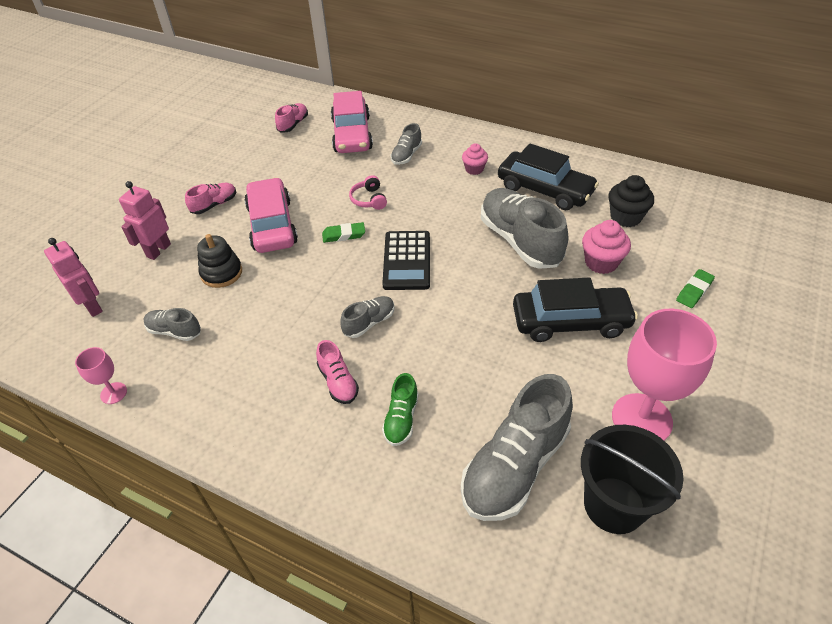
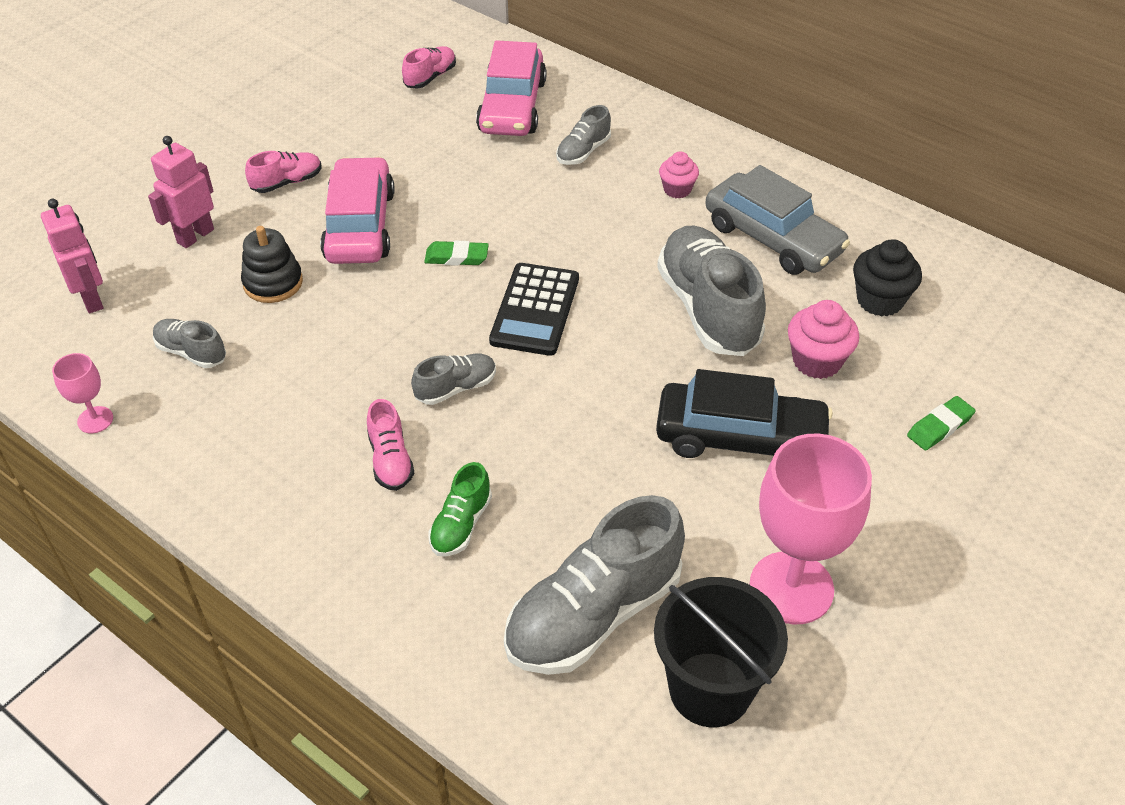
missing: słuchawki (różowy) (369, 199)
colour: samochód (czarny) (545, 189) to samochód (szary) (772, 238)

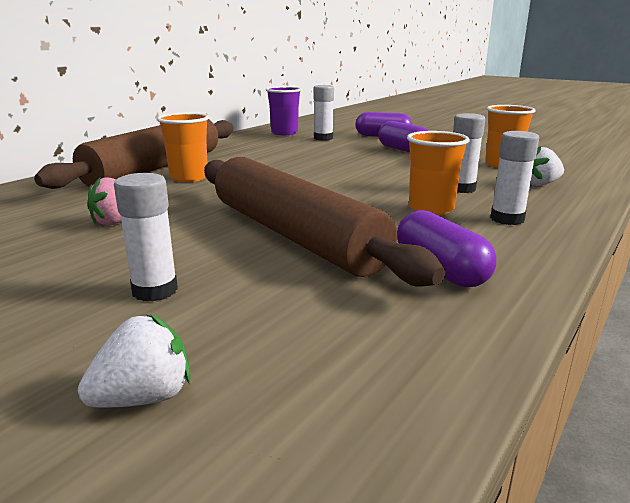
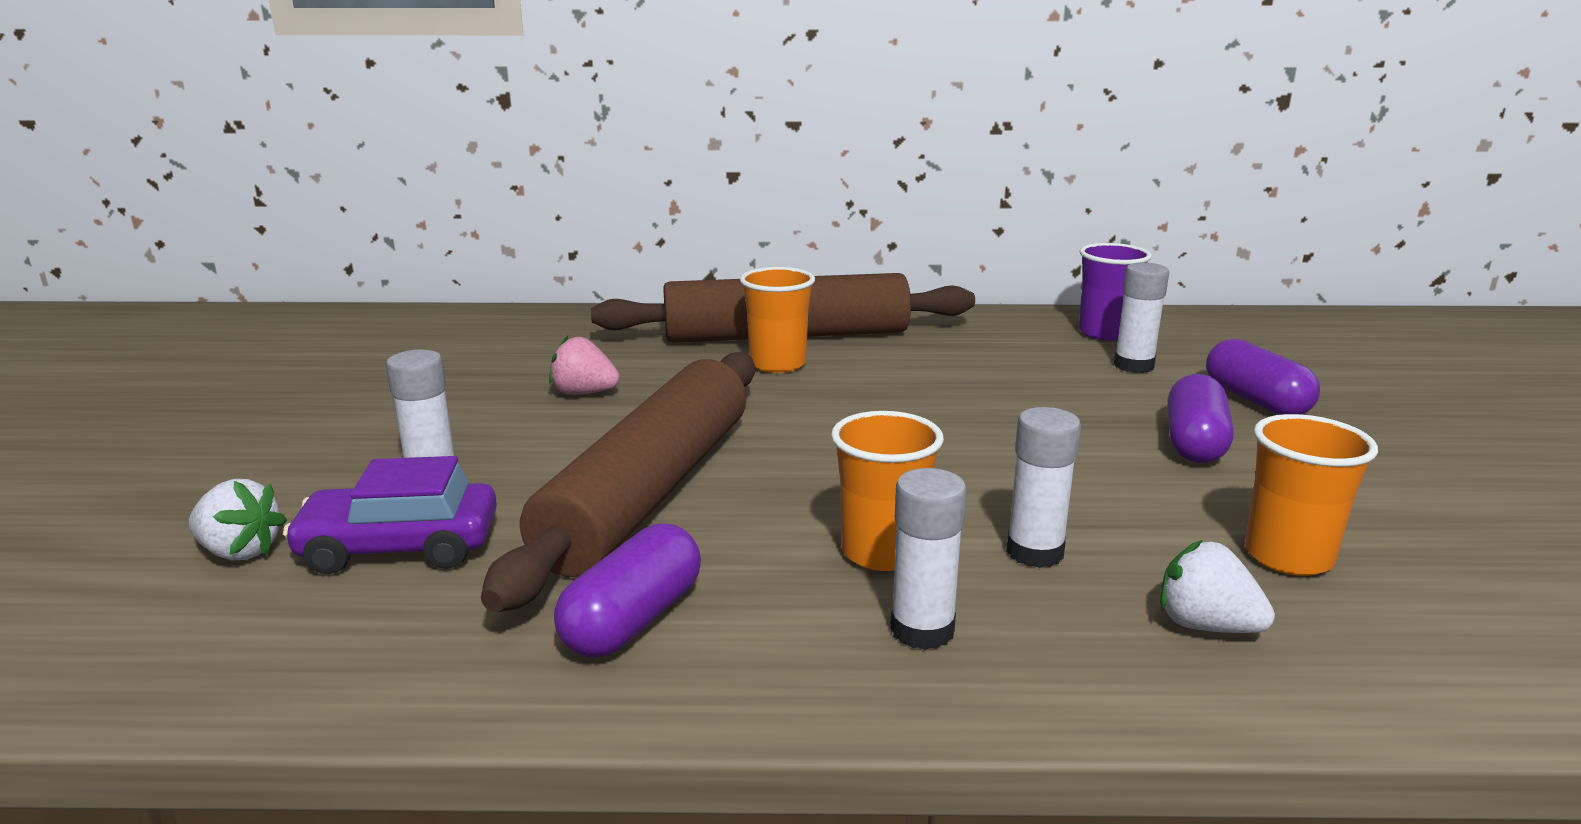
appeared: samochód (fioletowy) (399, 547)

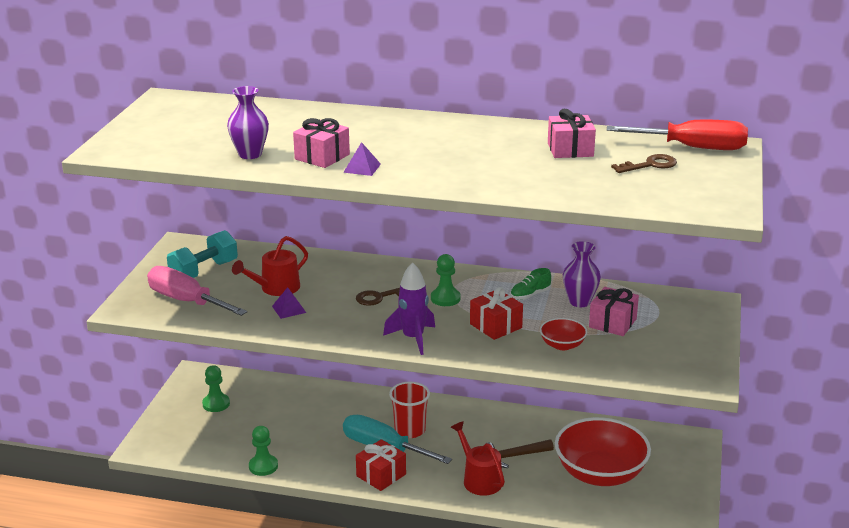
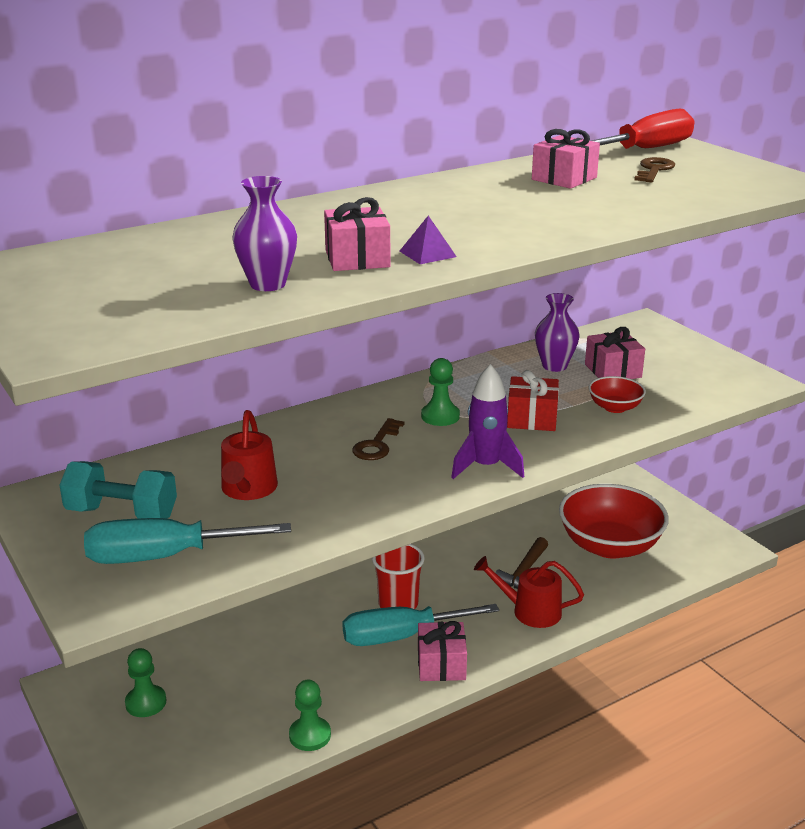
missing: but (zielony) (530, 295); piramida (fioletowy) (289, 309)
colour: śrubokręt (różowy) (186, 301) to śrubokręt (turkusowy) (164, 557); prezent (czerwony) (381, 475) to prezent (różowy) (441, 664)
spun: hantel (turkusowy) (204, 271) = (122, 513) 75 degrees counterclockwise

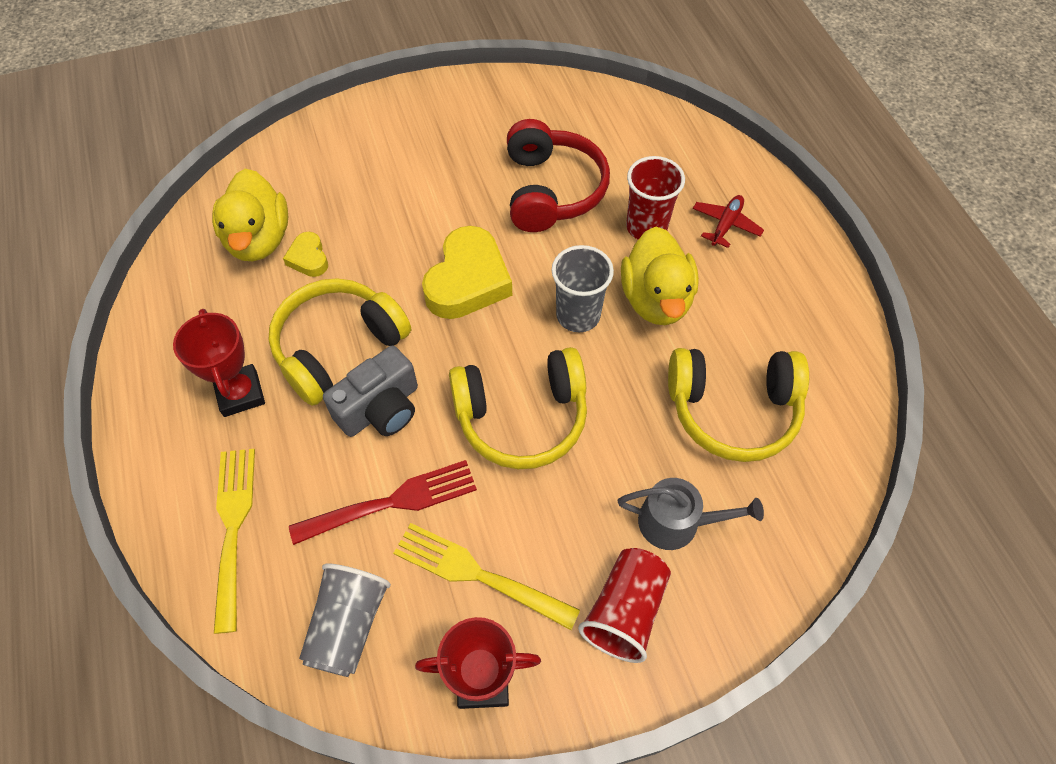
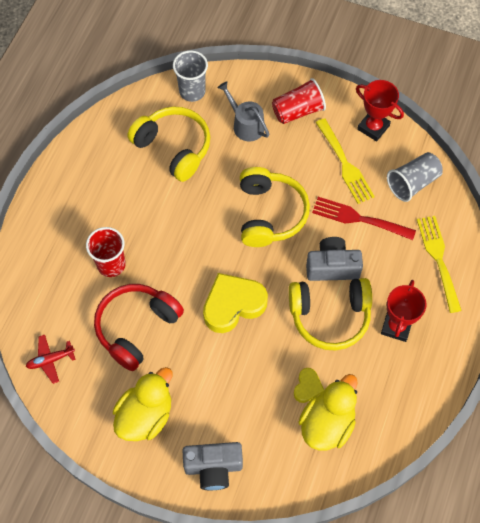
appeared: aparat fotograficzny (szary) (213, 467)
relocated: samolot (czerwony) (725, 225) to (50, 360); kaczka (żółty) (656, 299) to (145, 415); szklanka (szary) (578, 315) to (192, 91)
spun: słuchawki (żółty) (522, 417) = (269, 214) 60 degrees clockwise; widelec (żółty) (233, 527) = (438, 259) 135 degrees clockwise

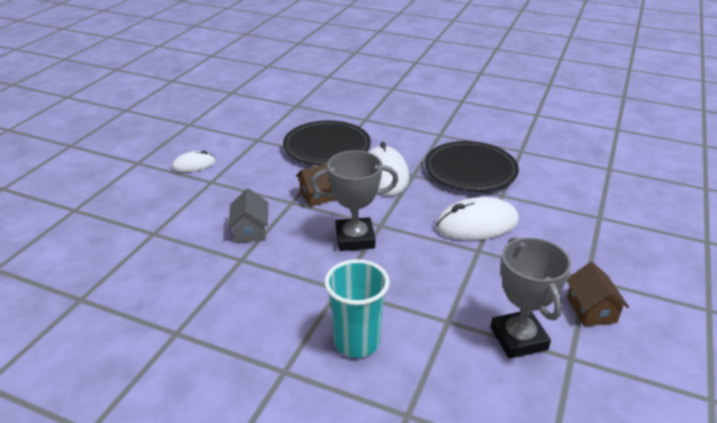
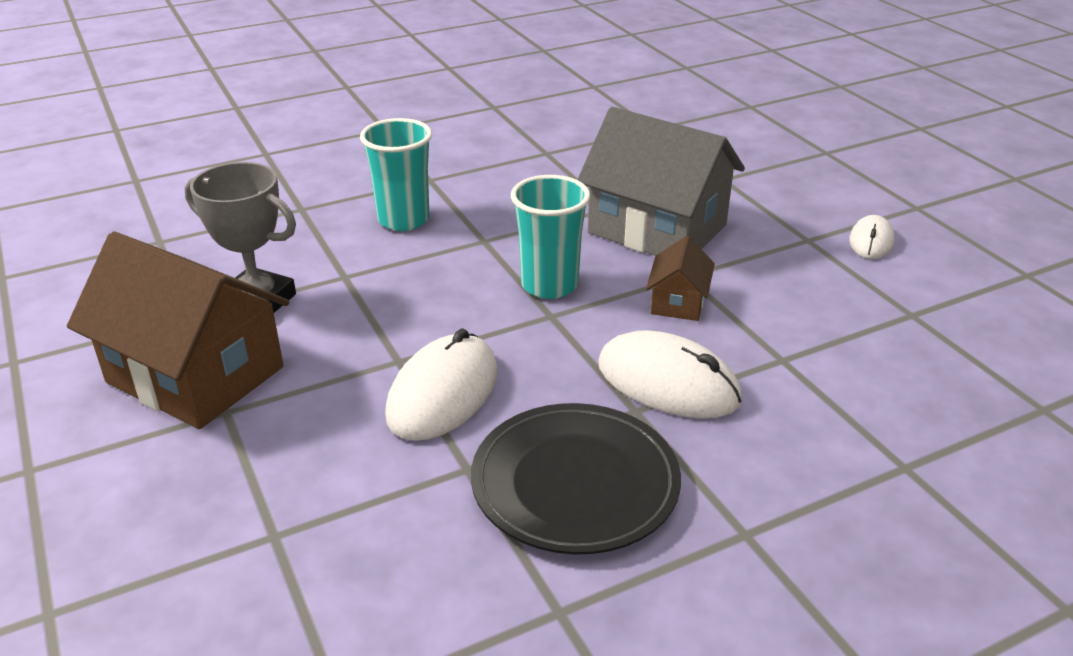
missing: talerz (czarny) (327, 147)
exchanged: puchar (szary) (355, 238) to szklanka (turkusowy) (549, 285)
size: domek (szary) (250, 230) = (657, 229) x2.17; domek (brązowy) (591, 309) = (195, 374) x2.17

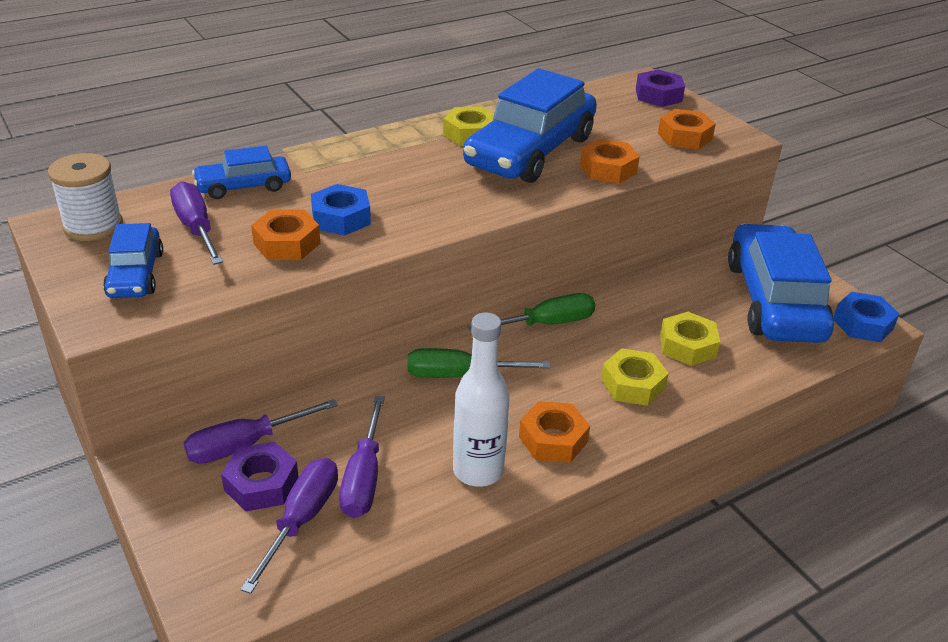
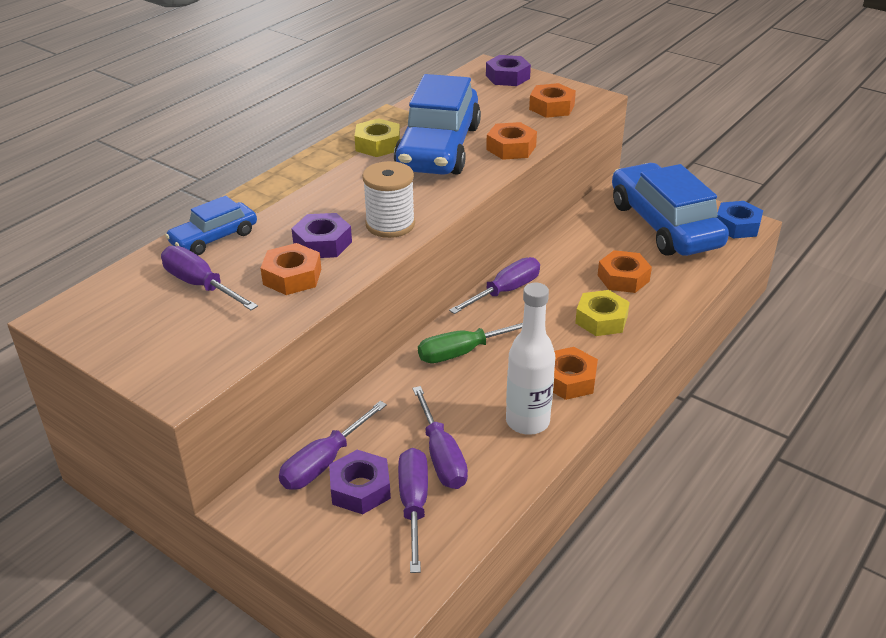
missing: samochód (niebieski) (135, 274)
relocated: szpulka (biały) (93, 226) to (390, 224)
colour: nakrętka (niebieski) (341, 218) to nakrętka (fioletowy) (322, 243); śrubokręt (zielony) (546, 324) to śrubokręt (fioletowy) (505, 291); nakrętka (żółty) (687, 346) to nakrętka (pomarańczowy) (623, 278)

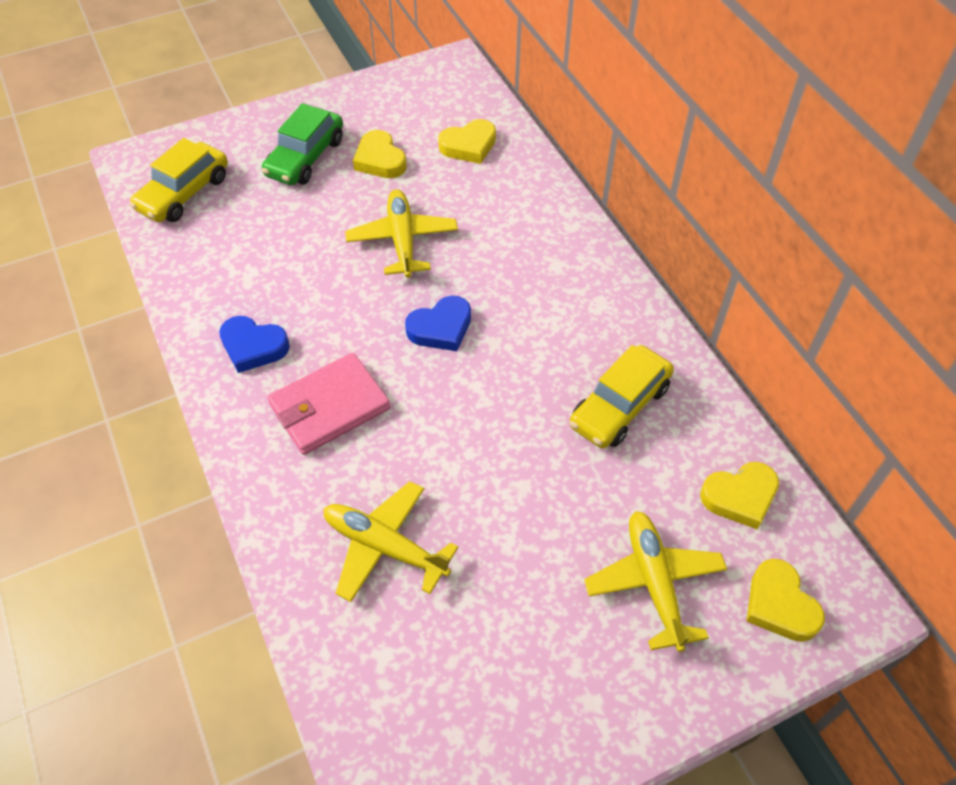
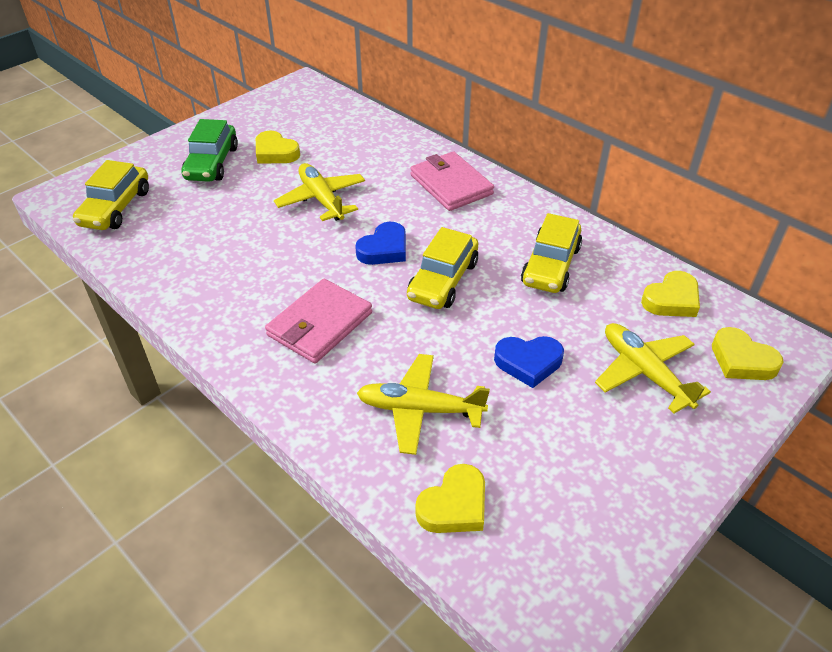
appeared: portfel (różowy) (451, 185); samochód (żółty) (443, 280)
relocated: serce (żółty) (469, 146) to (454, 505); serce (niebieski) (253, 347) to (528, 362)

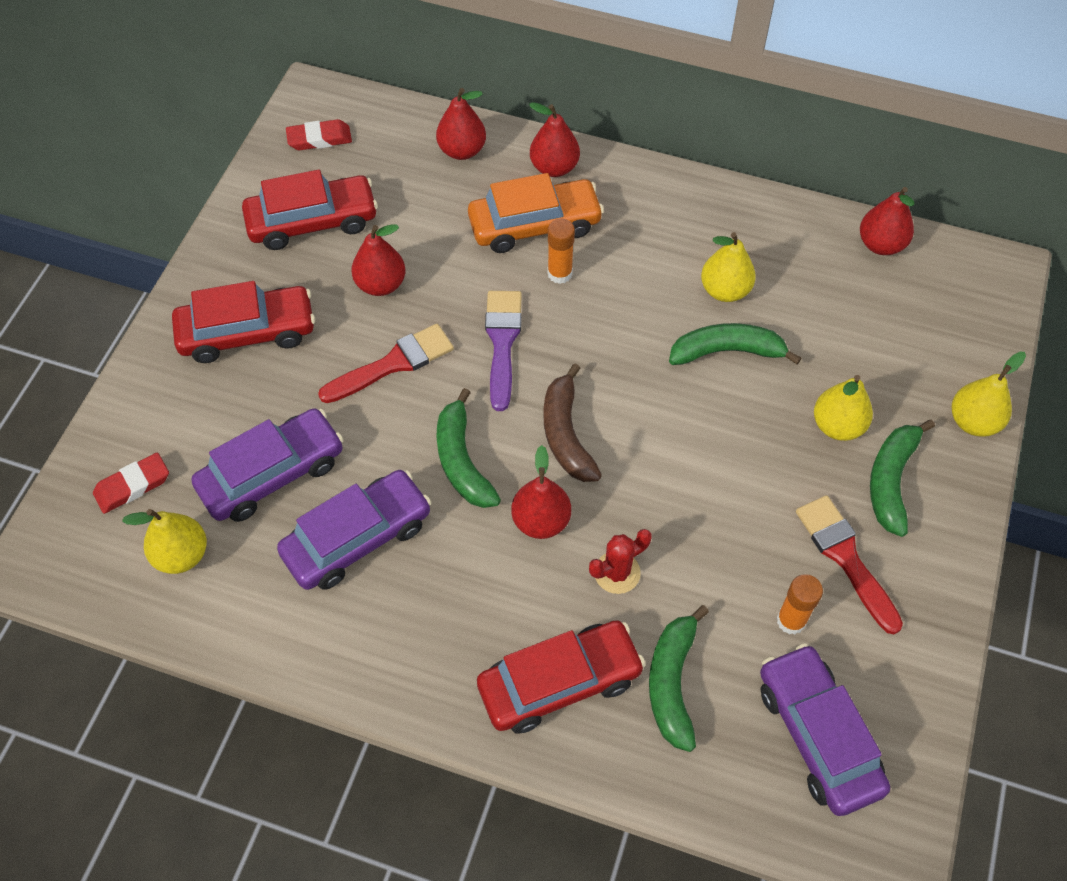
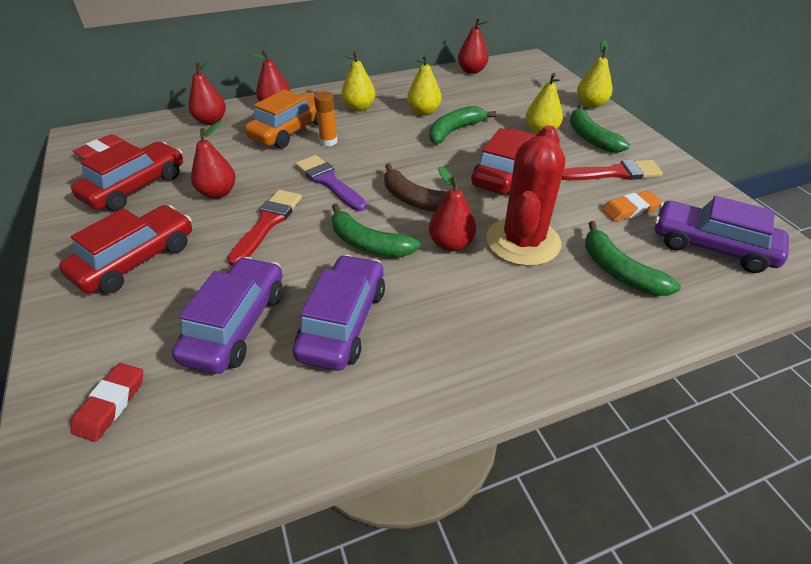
relocated: gruszka (żółty) (181, 555) to (359, 108); samochód (czerwony) (559, 683) to (505, 172)
exchanged: klej w sztyfcie (pomarańczowy) (791, 620) to gumka do mazania (pomarańczowy) (630, 209)
spun: pędzel (czerwony) (845, 557) = (614, 173) 150 degrees clockwise
size: kaktus (czerwony) (617, 573) = (523, 241) x2.10

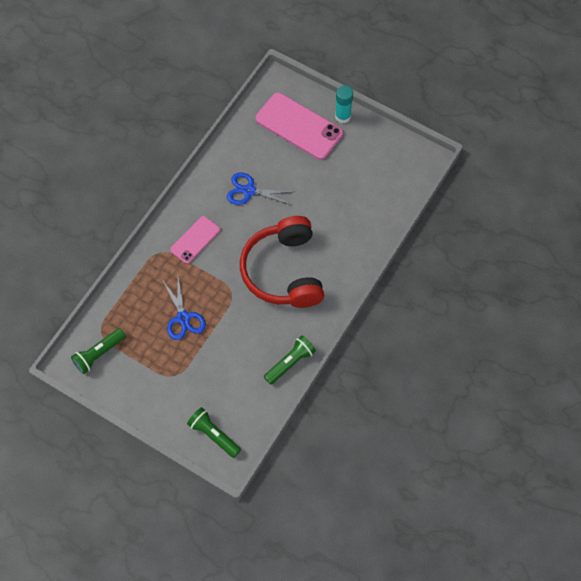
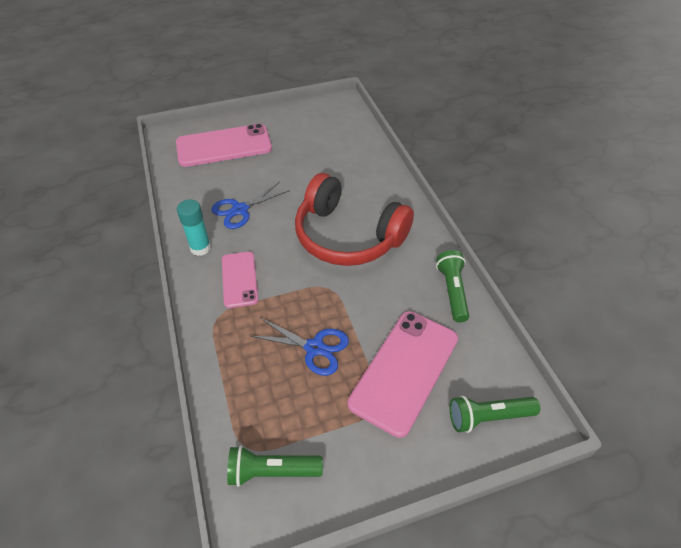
appeared: telefon (różowy) (404, 370)
relocated: klej w sztyfcie (turkusowy) (342, 116) to (200, 248)
spun: latarka (zielony) (99, 354) = (272, 471) 90 degrees clockwise

